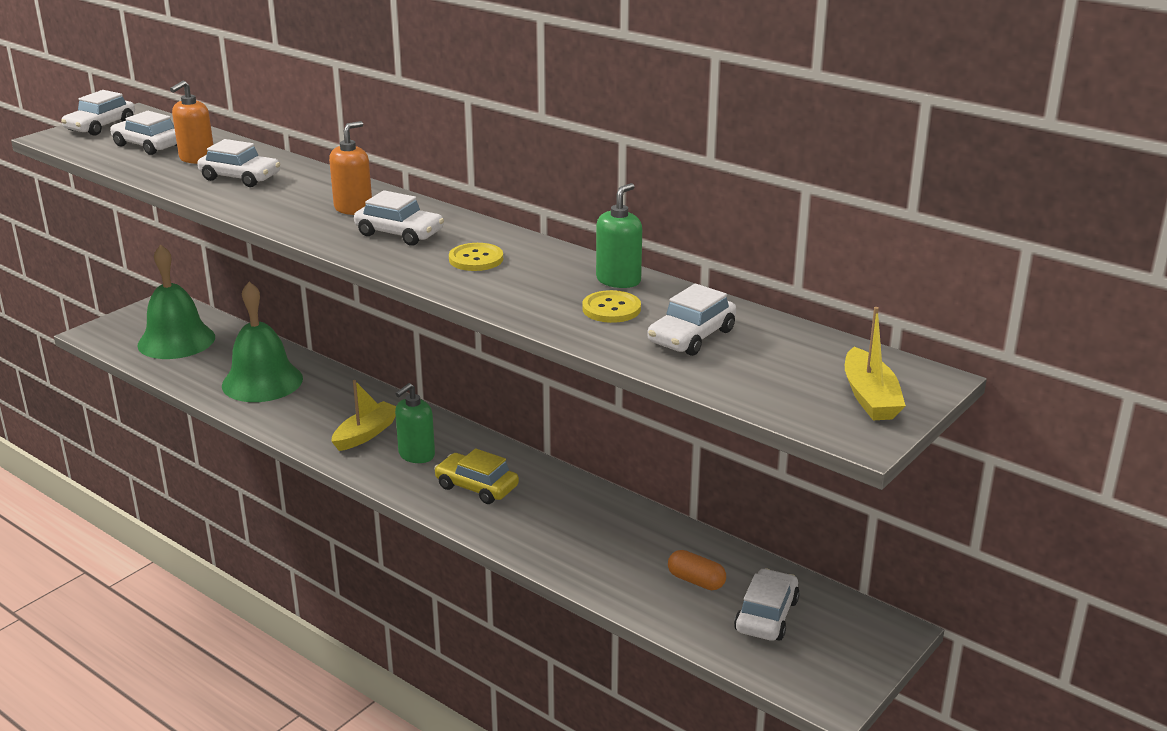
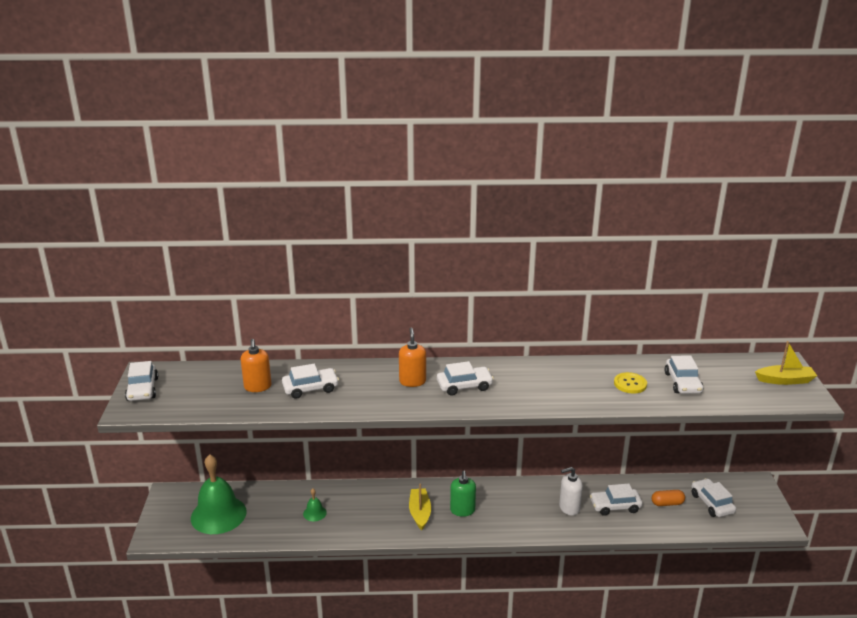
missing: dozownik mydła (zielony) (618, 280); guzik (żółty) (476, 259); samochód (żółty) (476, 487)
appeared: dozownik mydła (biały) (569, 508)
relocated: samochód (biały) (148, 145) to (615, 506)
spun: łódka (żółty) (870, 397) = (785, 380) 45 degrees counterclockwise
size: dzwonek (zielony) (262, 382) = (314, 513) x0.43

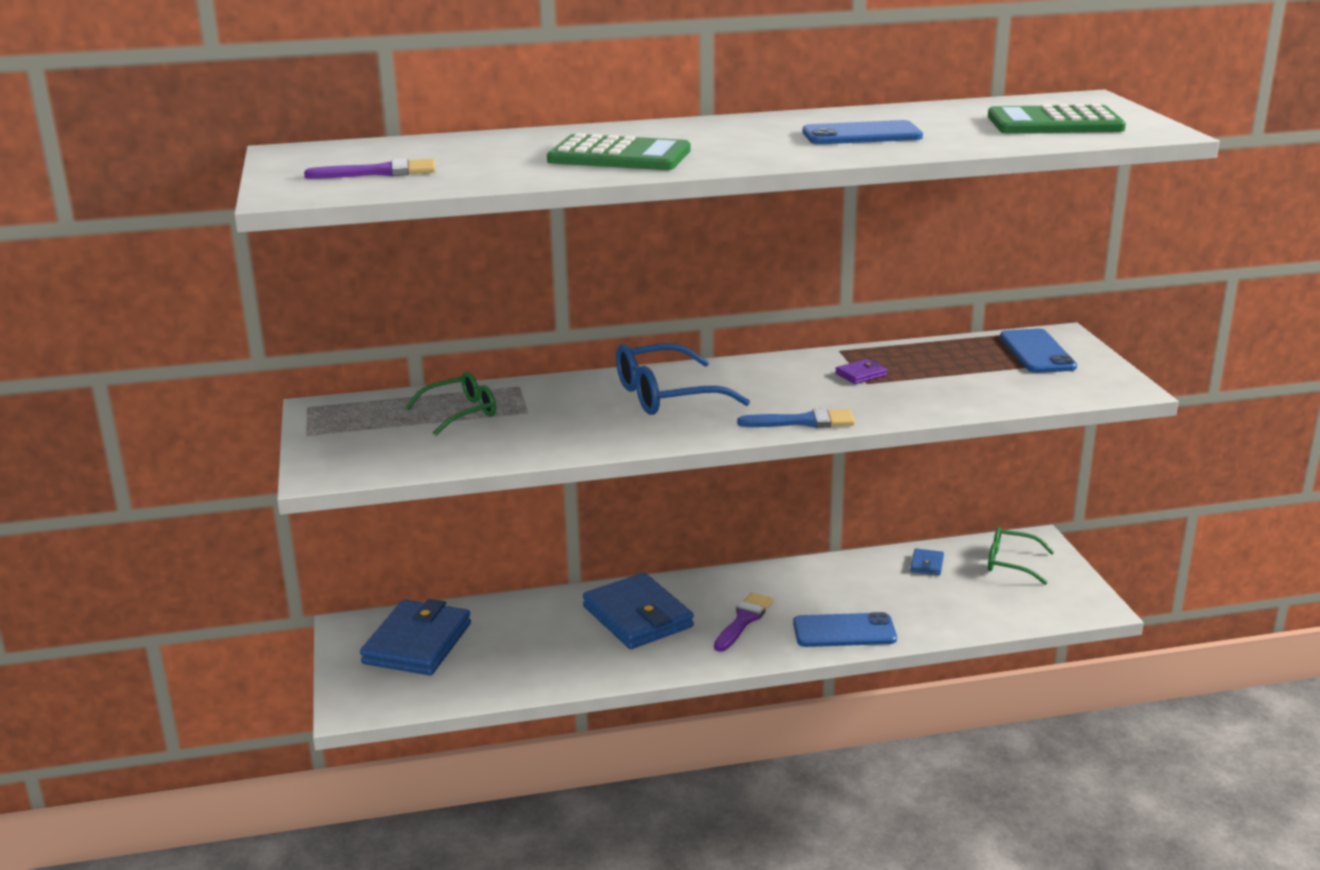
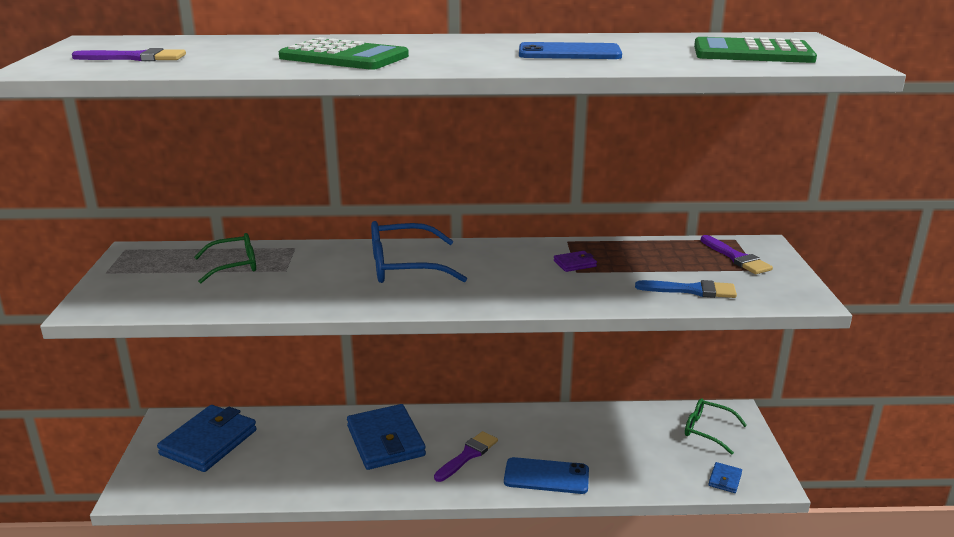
relocated: pędzel (niebieski) (803, 422) to (692, 290); portfel (niebieski) (927, 564) to (725, 479)
exchanged: telefon (niebieski) (1037, 352) to pędzel (fioletowy) (736, 258)

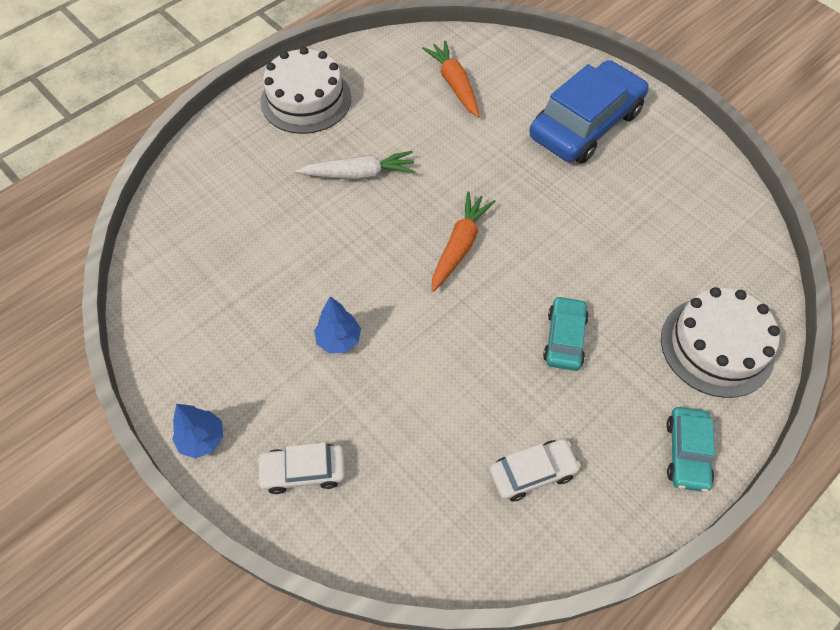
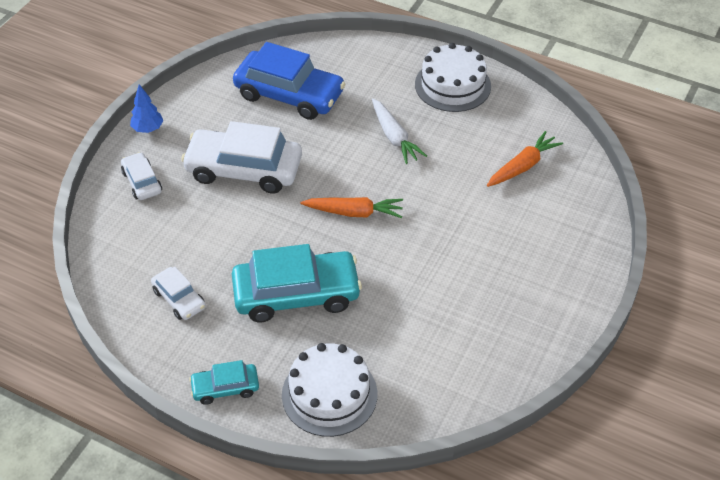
relocated: samochód (niebieski) (585, 124) to (289, 94)
exchanged: drzewko (niebieski) (339, 340) to samochód (biały) (244, 169)
size: samochód (turkusowy) (564, 338) = (296, 294) x1.99

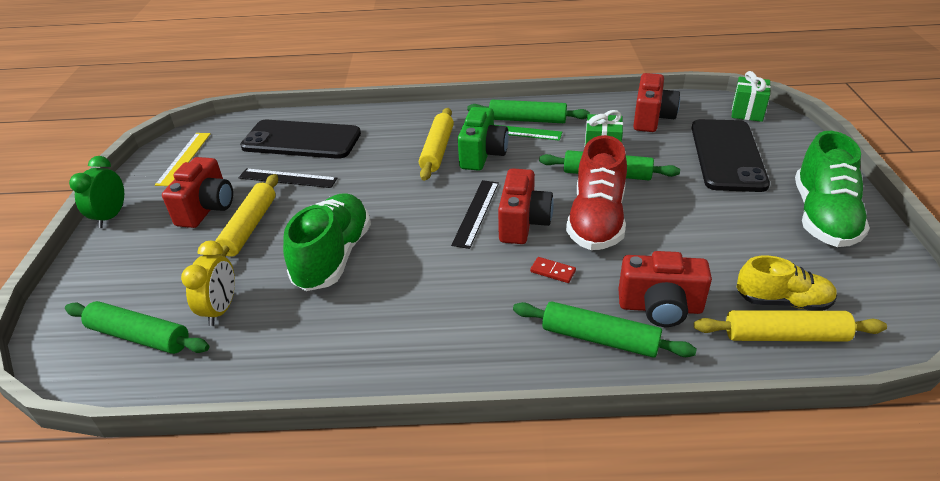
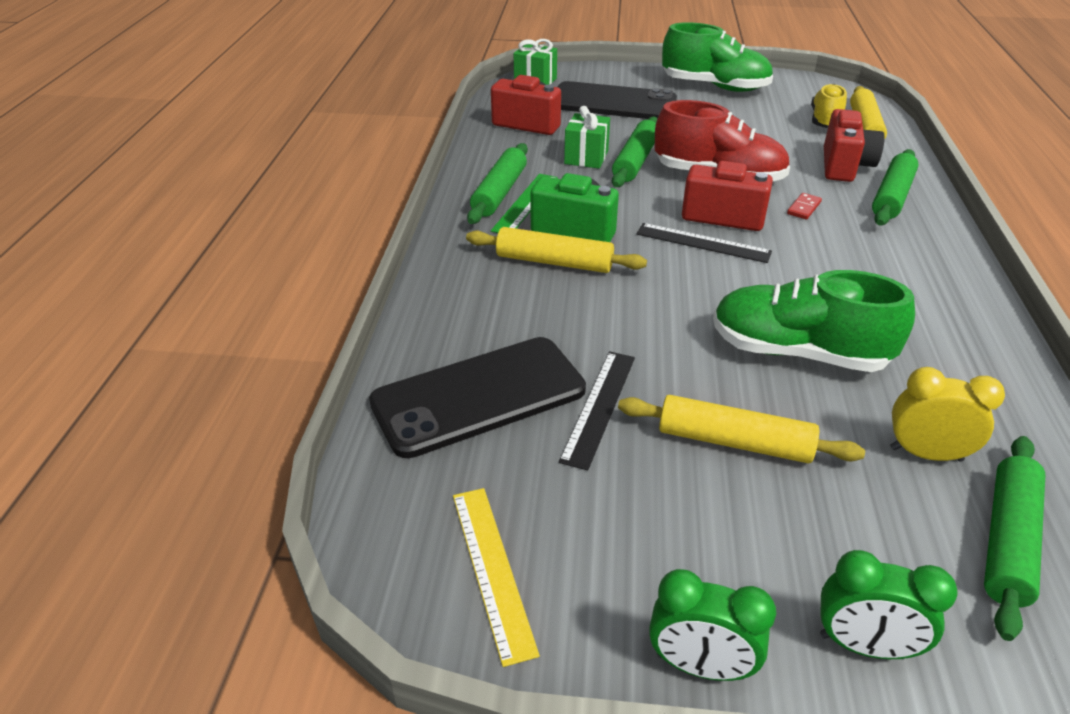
missing: aparat fotograficzny (czerwony) (207, 208)
appeared: budzik (zielony) (864, 645)
spun: telefon (czarny) (301, 140) = (479, 396) 45 degrees clockwise; linijka (żółty) (184, 158) = (492, 569) 60 degrees clockwise

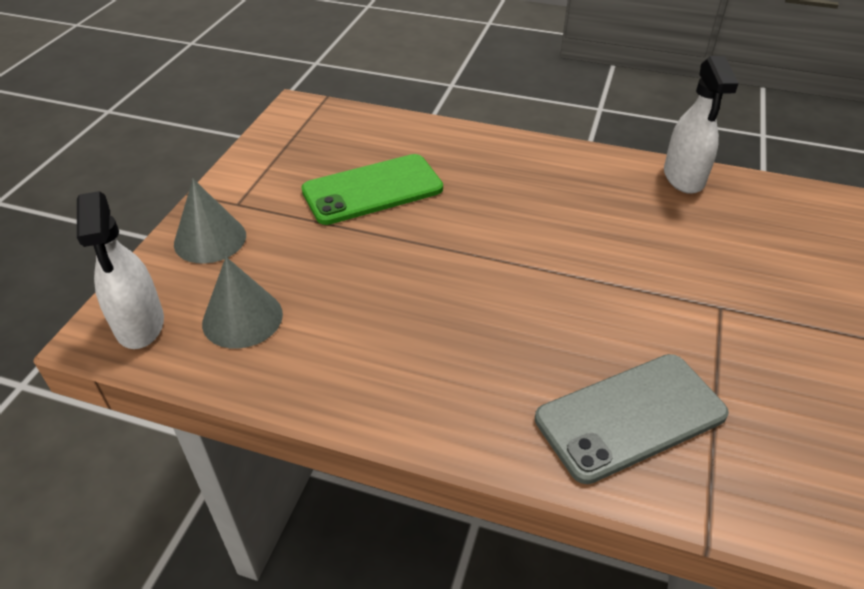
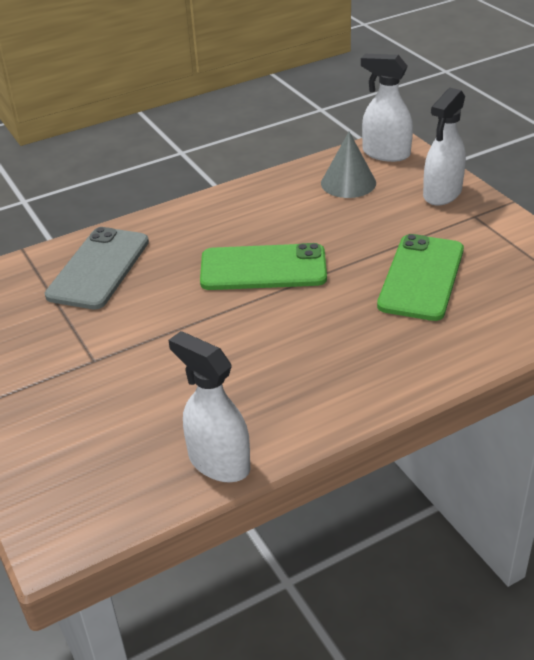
appeared: telefon (zielony) (263, 268)
exchanged: stożek (szary) (210, 239) to spryskiwacz (biały) (442, 194)

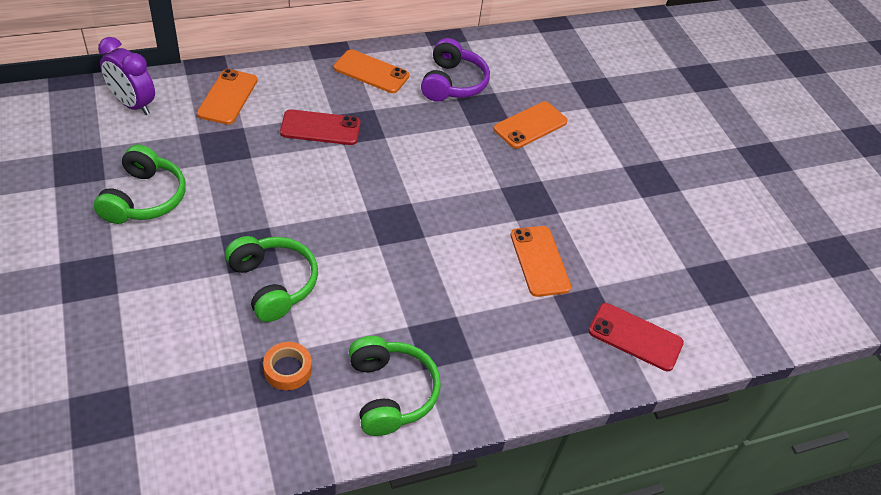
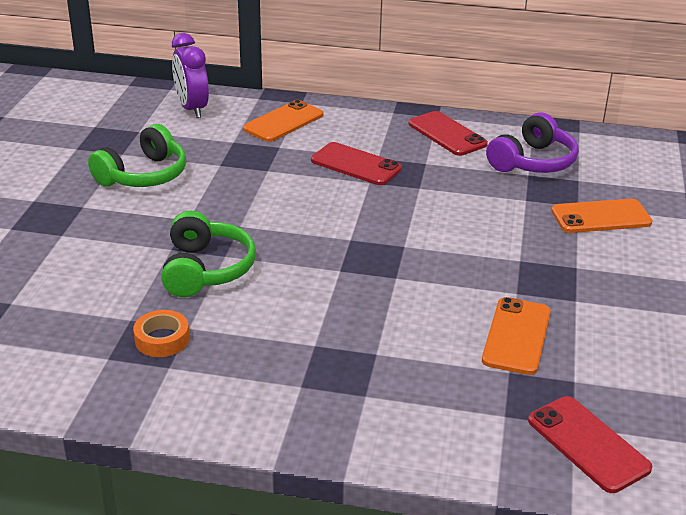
missing: słuchawki (zielony) (390, 393)
colour: telefon (pomarańczowy) (371, 72) to telefon (czerwony) (447, 134)

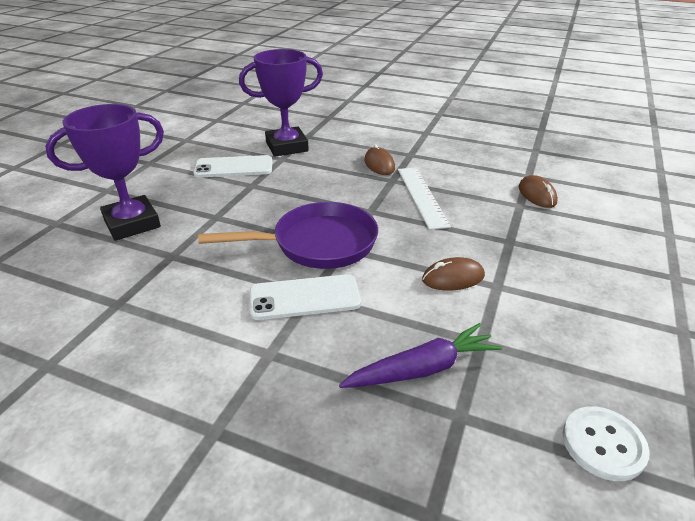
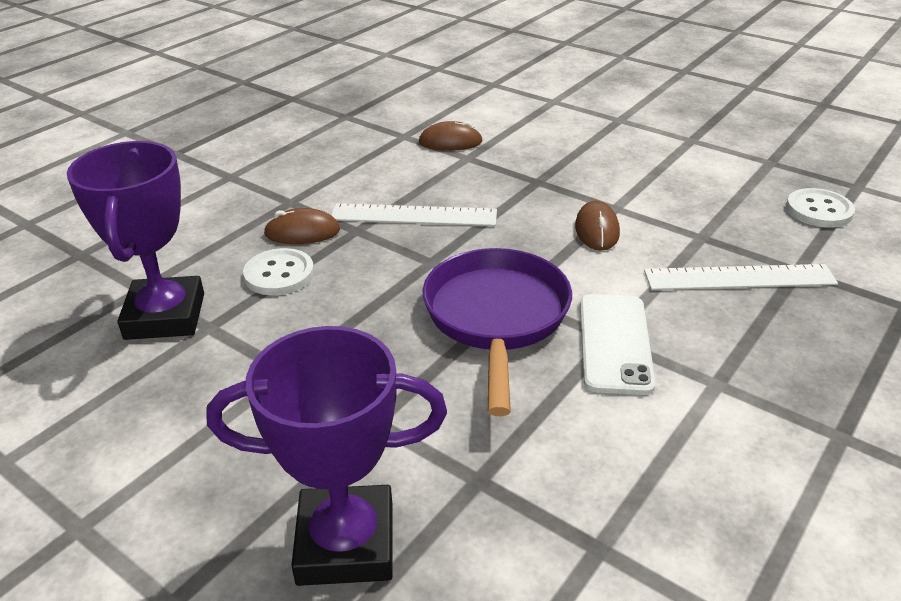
missing: telefon (biały) (234, 167)
appeared: guzik (biały) (279, 274)
exchanged: marchewka (fioletowy) (423, 368) to linijka (biały) (739, 278)
spun: puchar (fioletowy) (132, 223) = (346, 543) 75 degrees counterclockwise

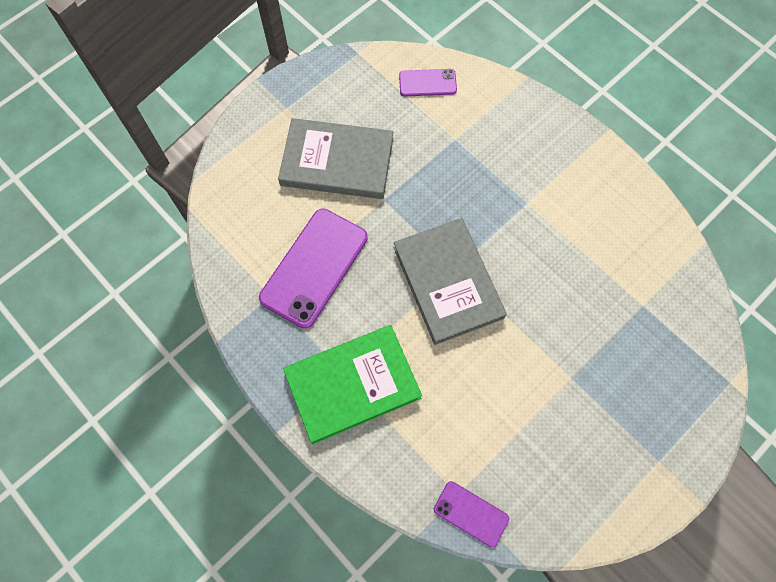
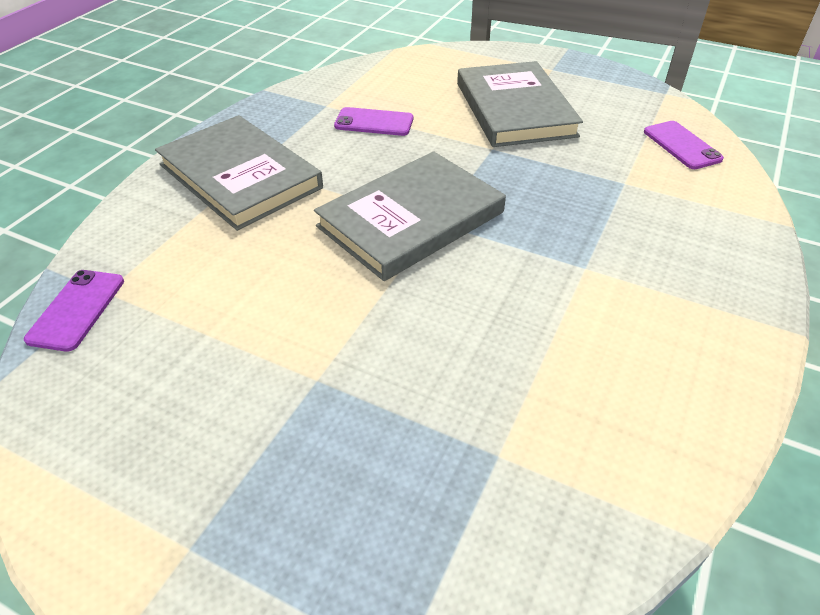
colour: książka (zielony) (352, 384) to książka (szary) (240, 176)
size: telefon (fioletowy) (314, 267) = (374, 122) x0.52

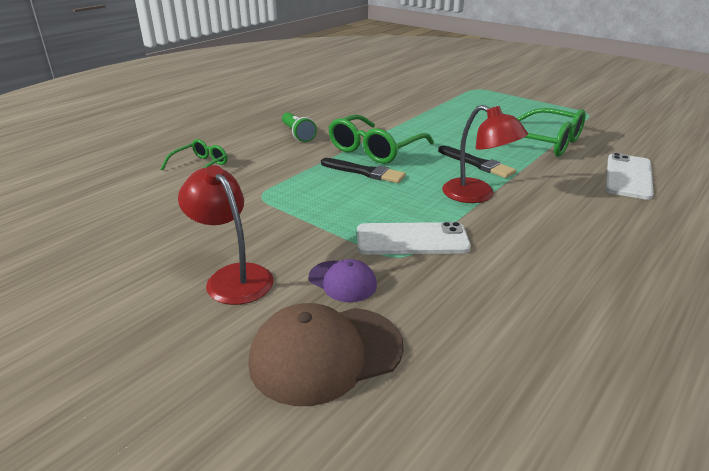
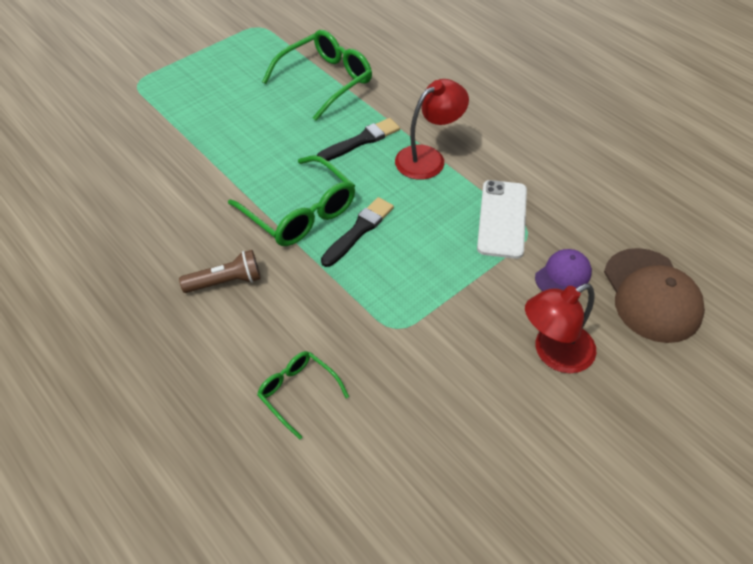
missing: telefon (biały) (628, 176)
colour: latarka (zielony) (298, 134) to latarka (brązowy) (226, 281)

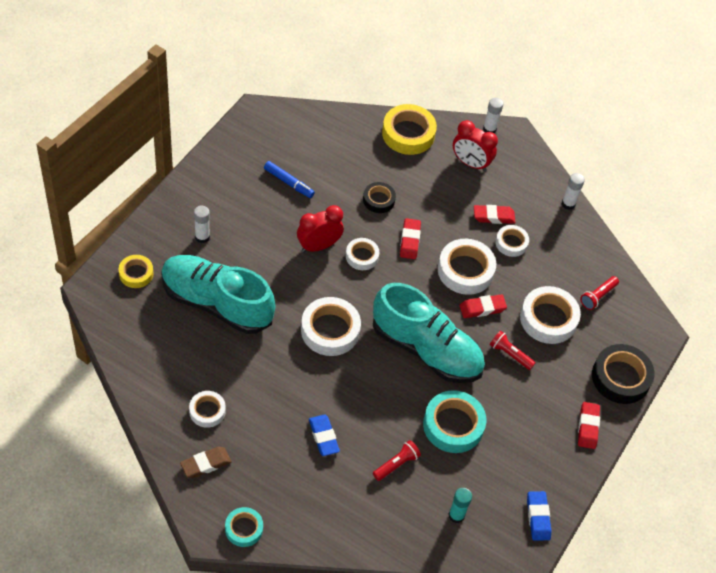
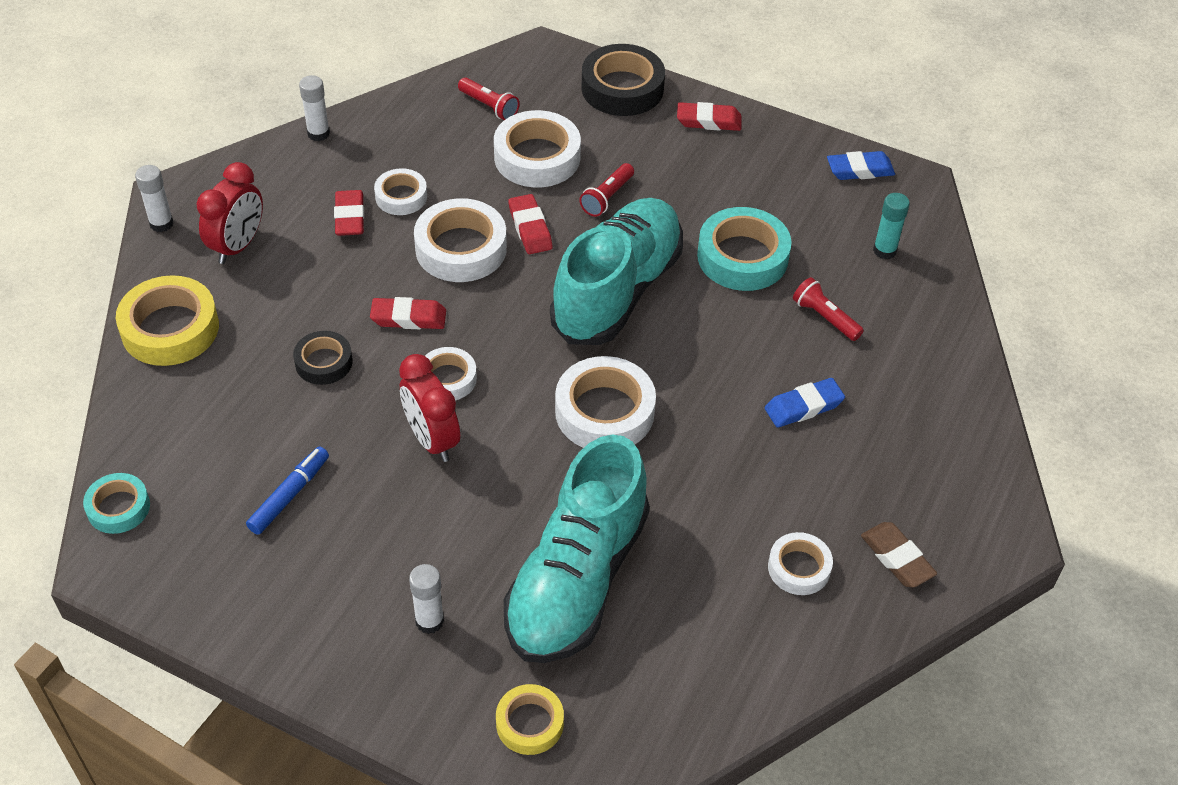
relocated: taśma klejąca (turkusowy) (244, 529) to (118, 507)

